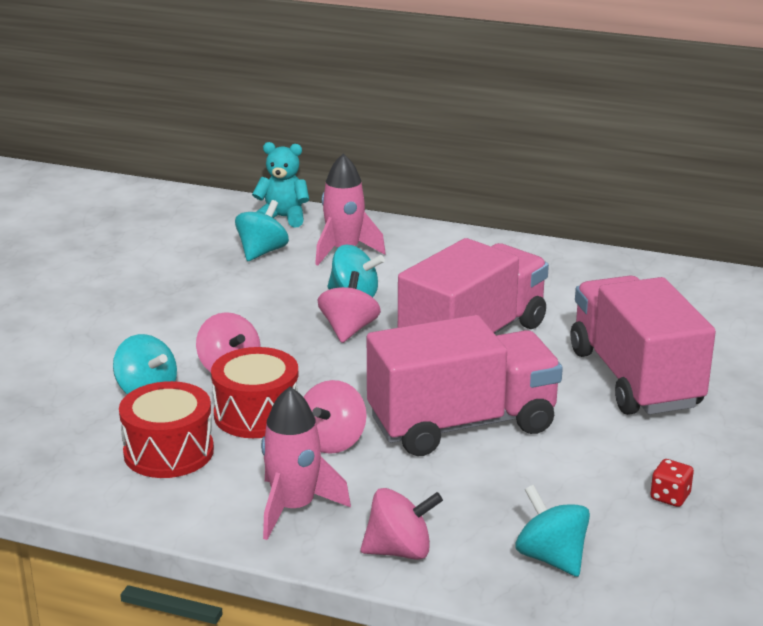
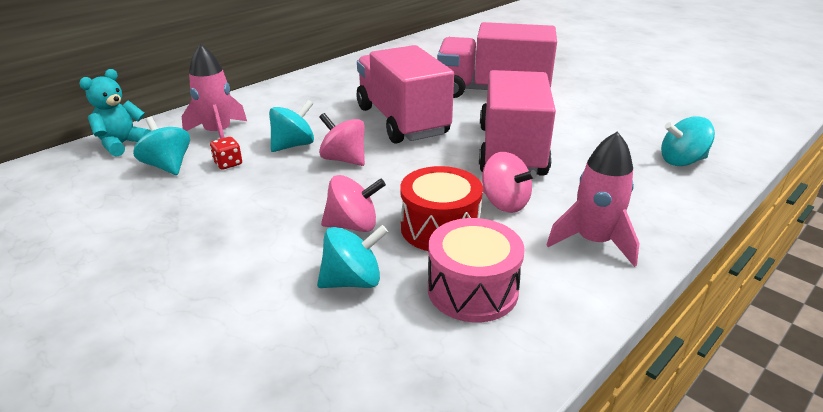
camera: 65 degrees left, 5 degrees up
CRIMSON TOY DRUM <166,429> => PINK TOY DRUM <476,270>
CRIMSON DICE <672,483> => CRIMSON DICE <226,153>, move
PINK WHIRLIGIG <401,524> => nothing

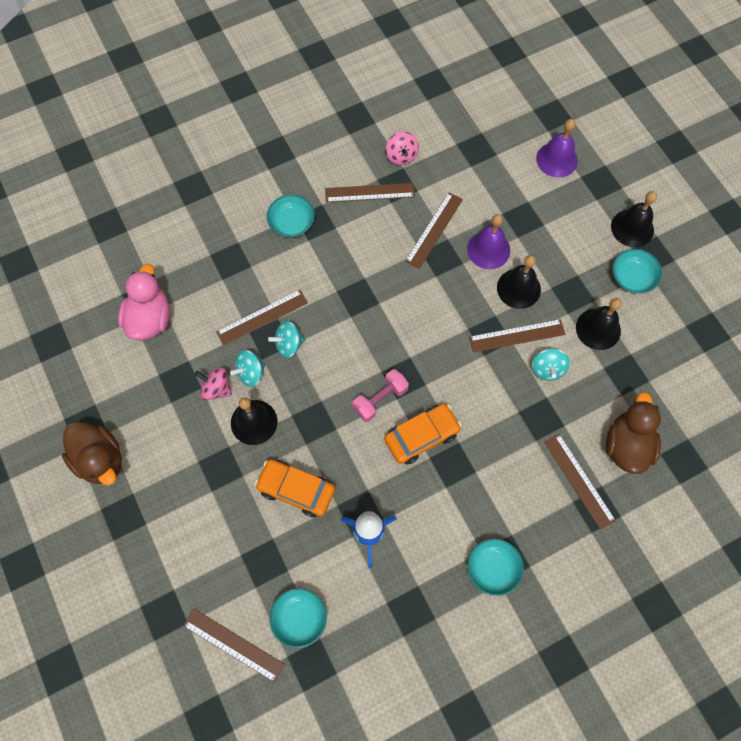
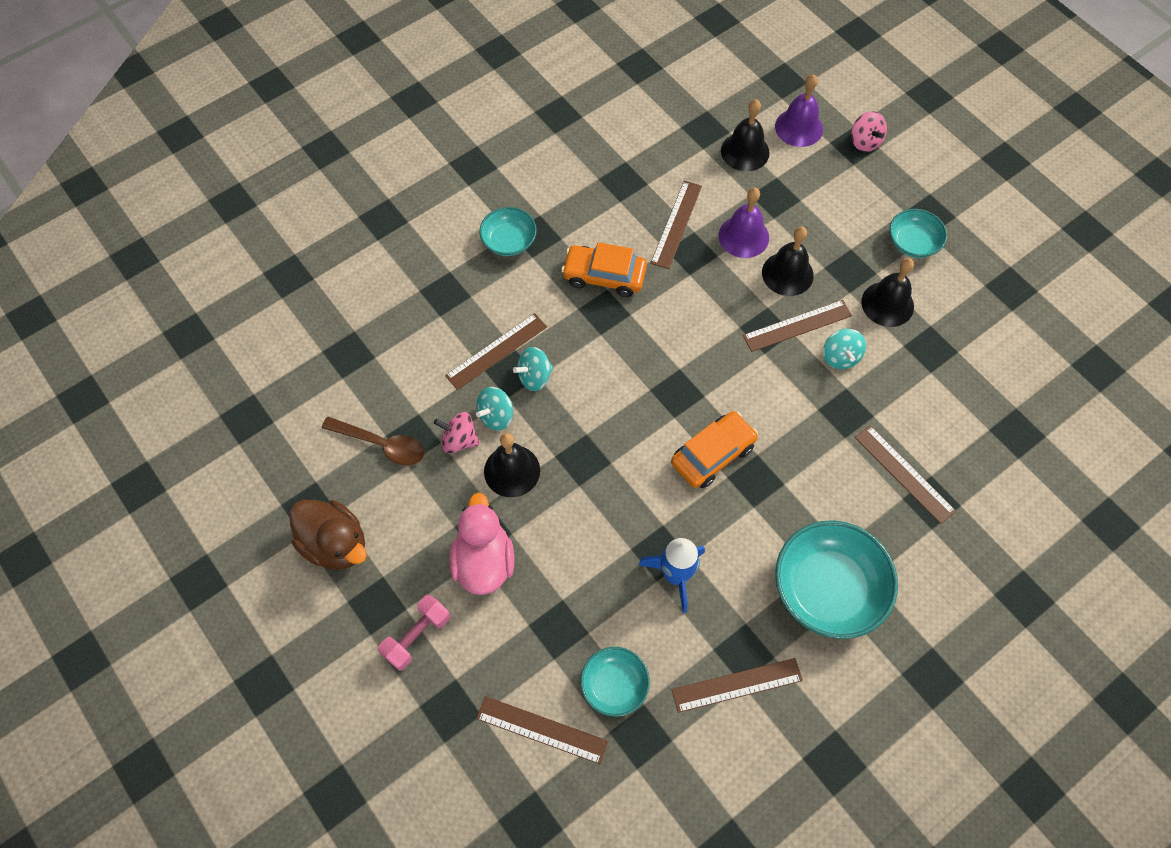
camera: 10 degrees left, 5 degrees down
PINK WHIRLIGIG <402,149> => PINK WHIRLIGIG <869,131>, move
RUSSET RULER <370,192> => RUSSET RULER <737,685>, move
JET-BLACK HAND BELL <634,219> => JET-BLACK HAND BELL <745,135>, move
PINK RUBBER DUCK <144,302> => PINK RUBBER DUCK <481,544>, move
PINK FREE WEIGHT <380,395> => PINK FREE WEIGHT <414,633>, move
RUSSET RUBBER DUCK <633,433> => nothing
ORANGE-COLOURED CAR <295,488> => ORANGE-COLOURED CAR <604,269>, move
TEAL BOWL <495,567> => TEAL BOWL <836,579>, x1.80
nothing => RUSSET SPOON <373,441>

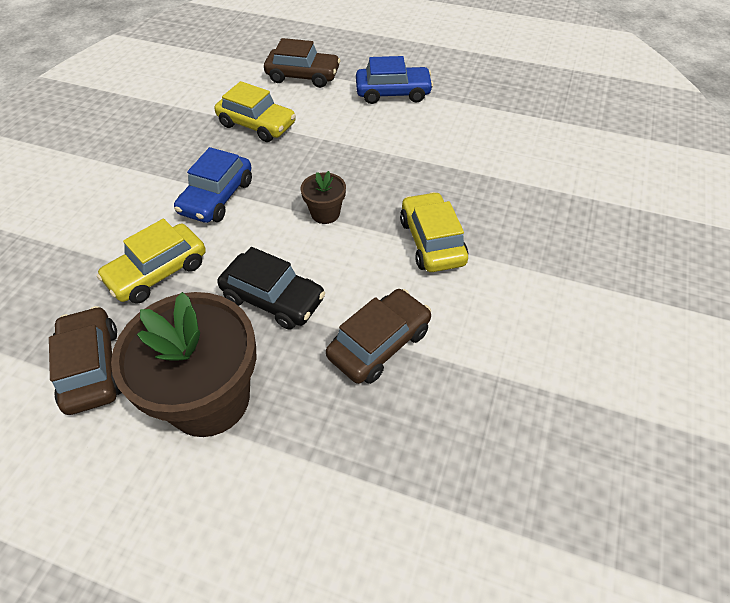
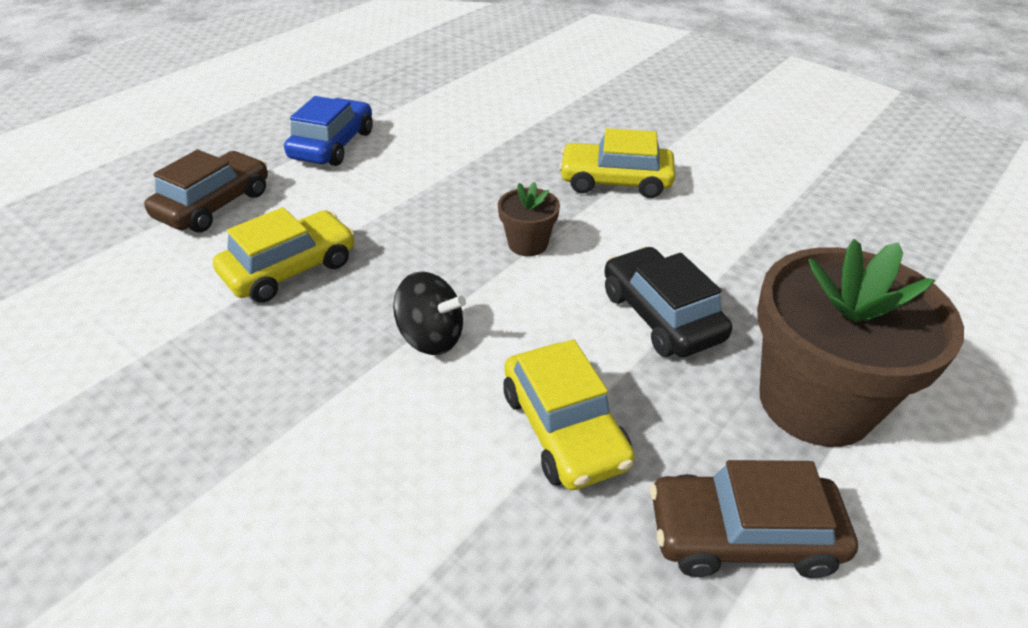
camera: 70 degrees left, 10 degrees down
ROYAL BLUE CAR <213,185> => JET-BLACK WHIRLIGIG <429,313>
JET-BLACK CAR <271,288> => JET-BLACK CAR <668,302>, 75 degrees counterclockwise
RUSSET CAR <378,336> => nothing

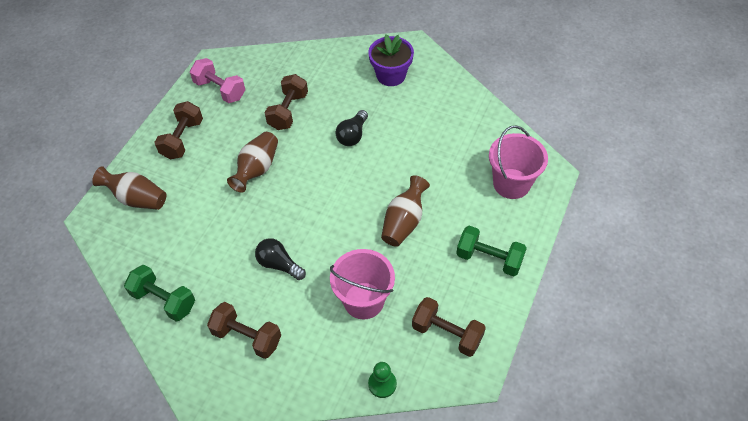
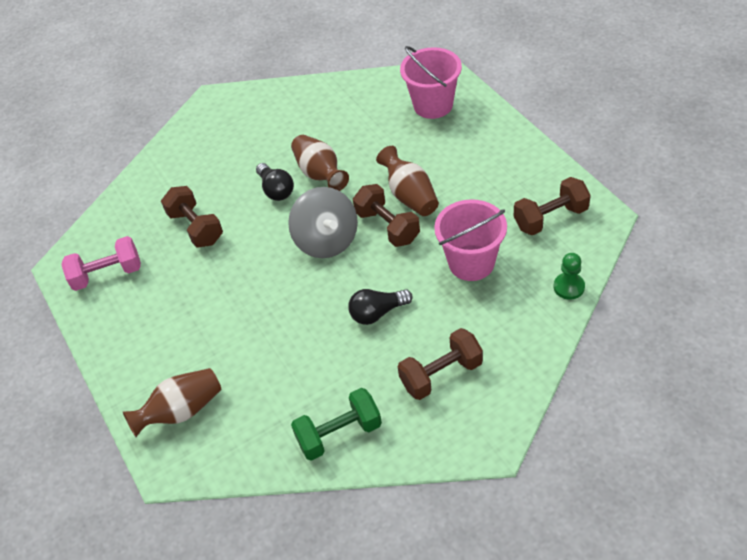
camera: 50 degrees left, 5 degrees down
VIOLET FLOWER POT <391,60> => nothing
RUSSET FREE WEIGHT <178,130> => RUSSET FREE WEIGHT <386,215>, move
RUSSET TALL VASE <252,162> => RUSSET TALL VASE <320,163>, move
EMERALD FREE WEIGHT <491,251> => nothing
nothing => GRAY WHIRLIGIG <323,222>

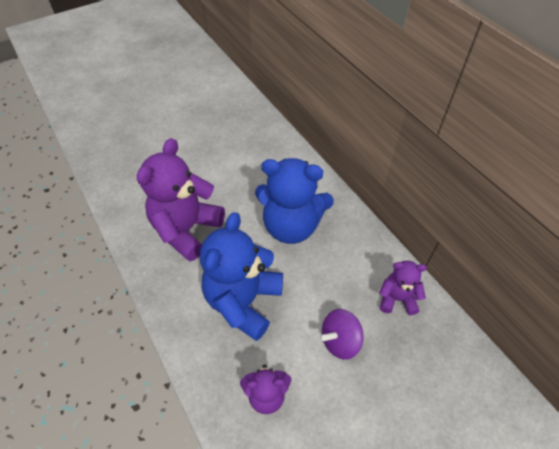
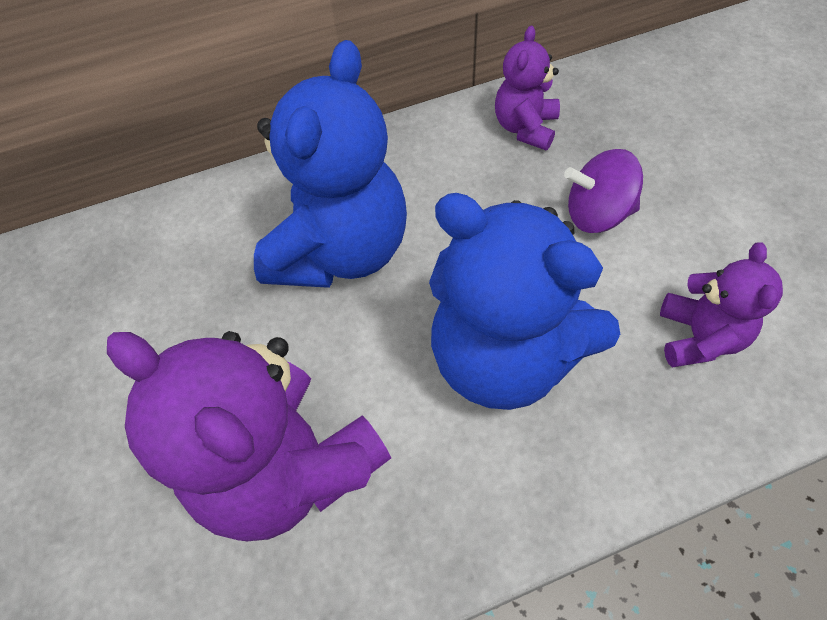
camera: 75 degrees left, 5 degrees up
VIOLET WHIRLIGIG <342,334> => VIOLET WHIRLIGIG <603,191>, 105 degrees clockwise

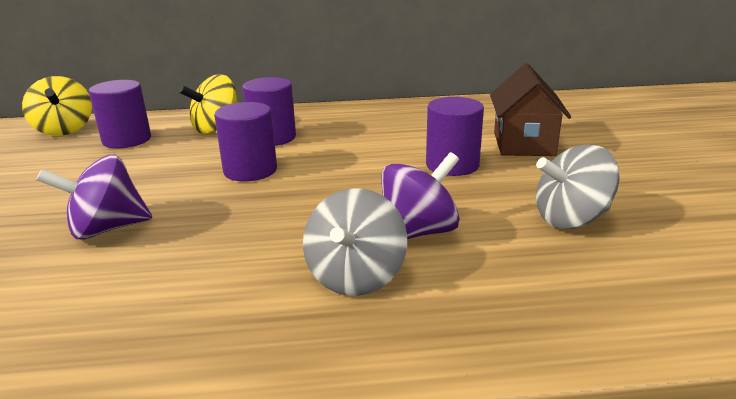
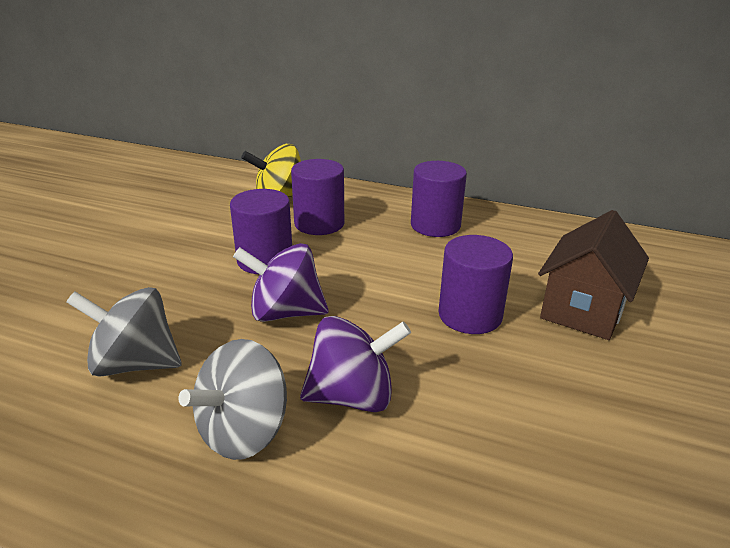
camera: 25 degrees right, 5 degrees up
YELLOW WHIRLIGIG <57,106> => nothing
VIOLET SOLID CYLINDER <120,114> => VIOLET SOLID CYLINDER <439,199>, move
GRAY WHIRLIGIG <578,187> => GRAY WHIRLIGIG <124,332>, move
VIOLET WHIRLIGIG <94,197> => VIOLET WHIRLIGIG <281,282>, move

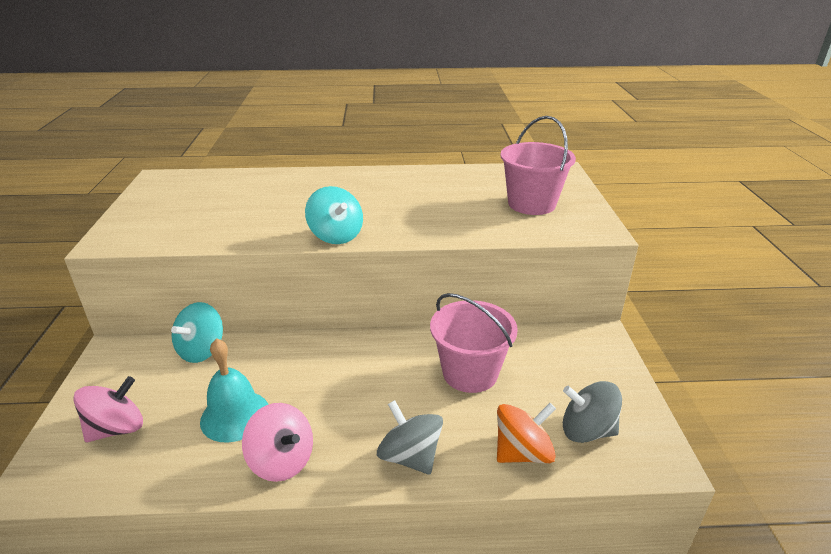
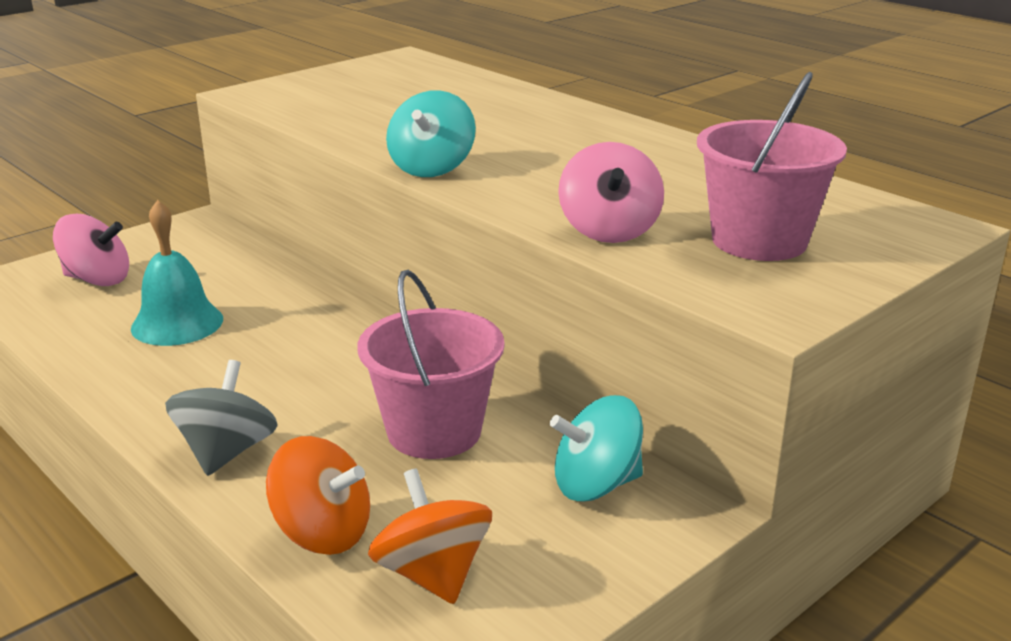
camera: 50 degrees right, 5 degrees down
TEAL WHIRLIGIG <197,332> => TEAL WHIRLIGIG <596,448>, move
GRAY WHIRLIGIG <592,412> => ORANGE-COLOURED WHIRLIGIG <430,536>
PINK WHIRLIGIG <277,442> => PINK WHIRLIGIG <611,192>, move

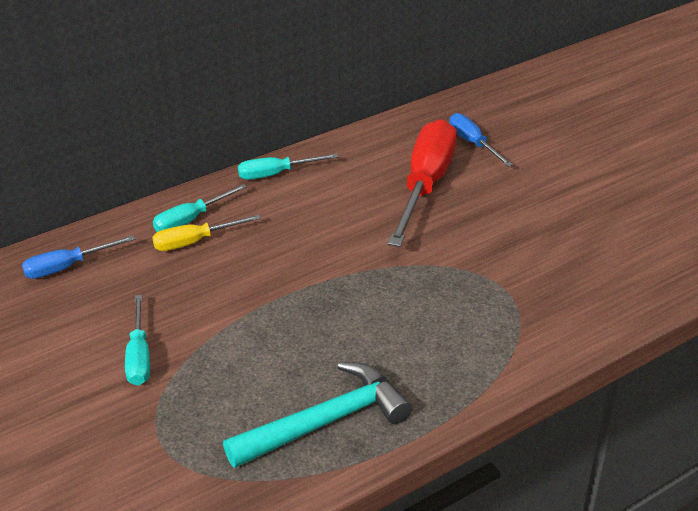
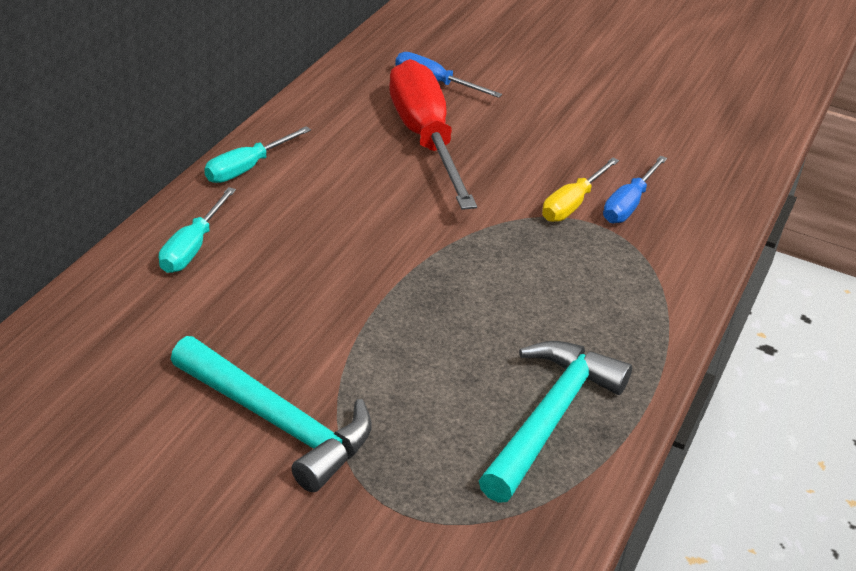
camera: 35 degrees left, 0 degrees up
YELLOW SCREWDRIVER <206,232> => YELLOW SCREWDRIVER <580,189>, move
ROYAL BLUE SCREWDRIVER <78,257> => ROYAL BLUE SCREWDRIVER <635,189>, move
TEAL SCREWDRIVER <137,340> => TEAL CARPENTER'S HAMMER <271,414>

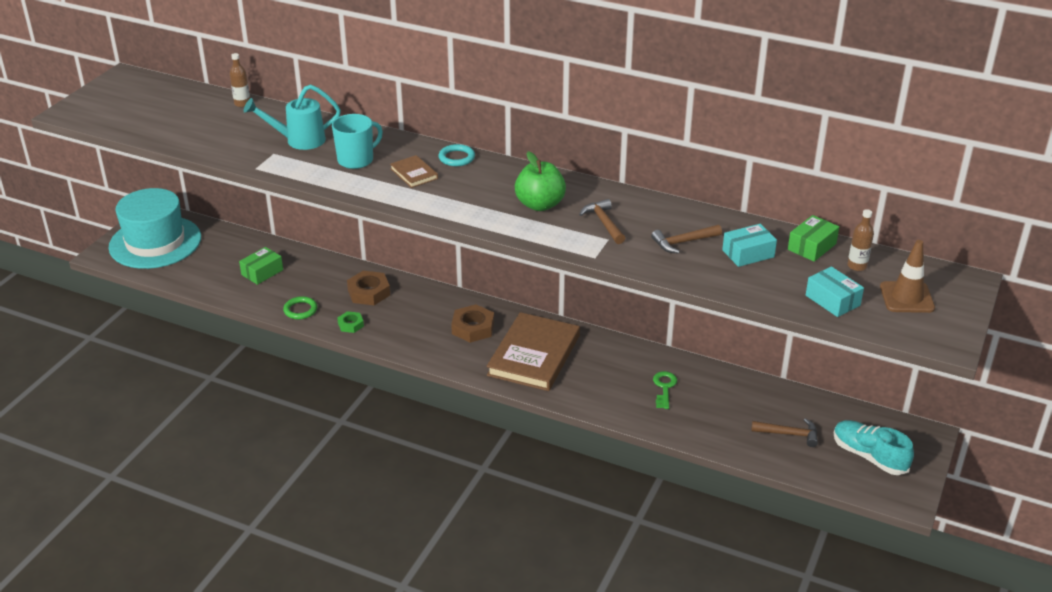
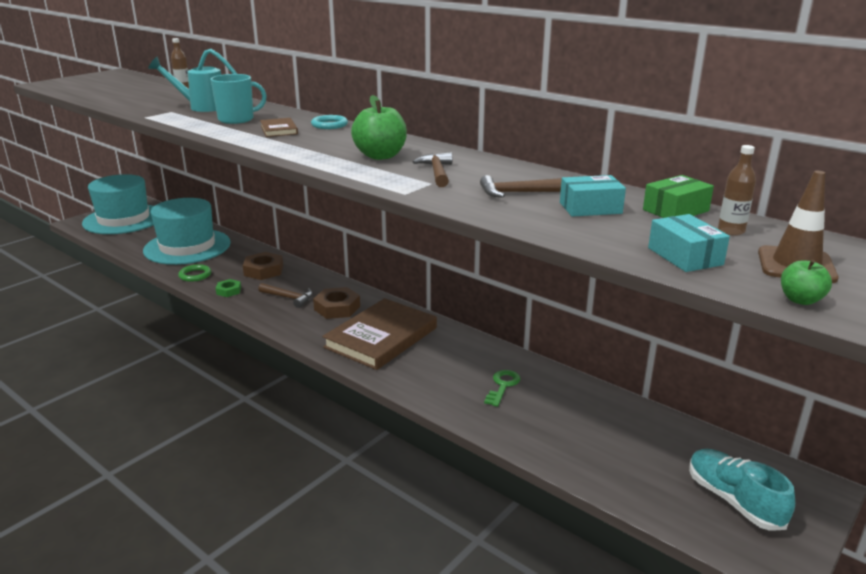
camera: 15 degrees right, 10 degrees down
EMERALD BOX <261,266> => TEAL TALL HAT <187,231>
RUSSET CARPENTER'S HAMMER <784,432> => RUSSET CARPENTER'S HAMMER <285,295>, move
nothing => EMERALD TOY APPLE <806,282>

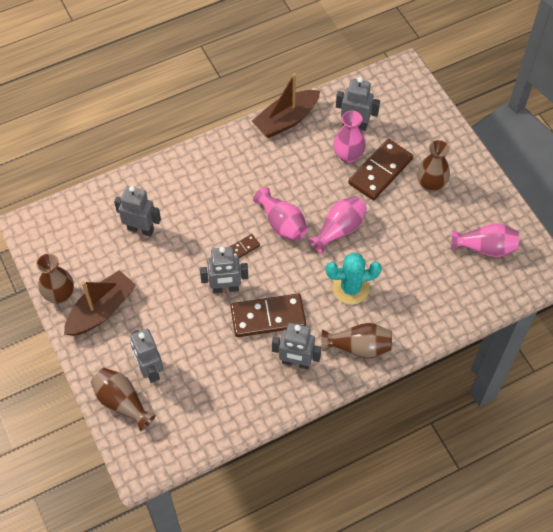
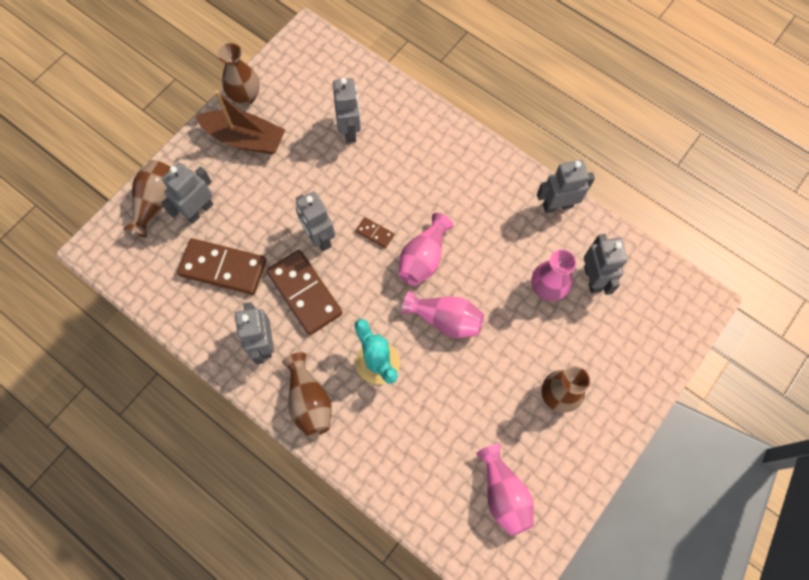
camera: 65 degrees right, 10 degrees up
RUSSET TOY BOAT <286,105> => GRAY ROBOT FIGURE <566,186>
RUSSET DOMINO TILE <380,169> => RUSSET DOMINO TILE <221,266>, move

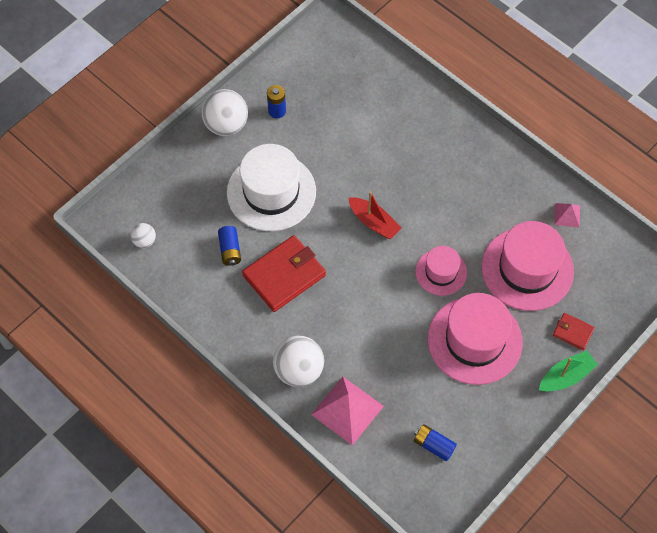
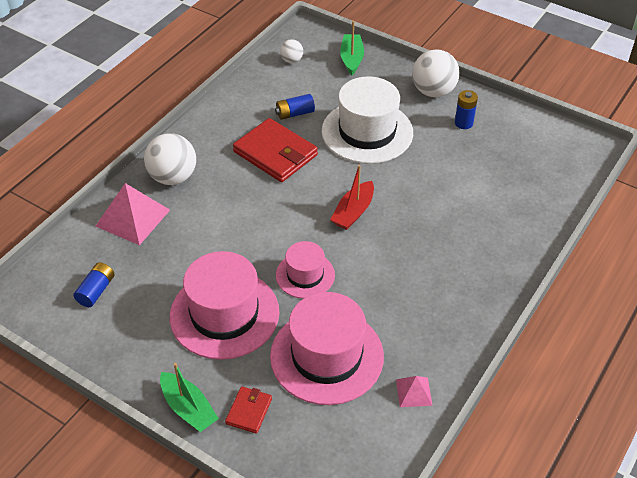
camera: 80 degrees right, 15 degrees down
nothing => EMERALD TOY BOAT <352,47>

